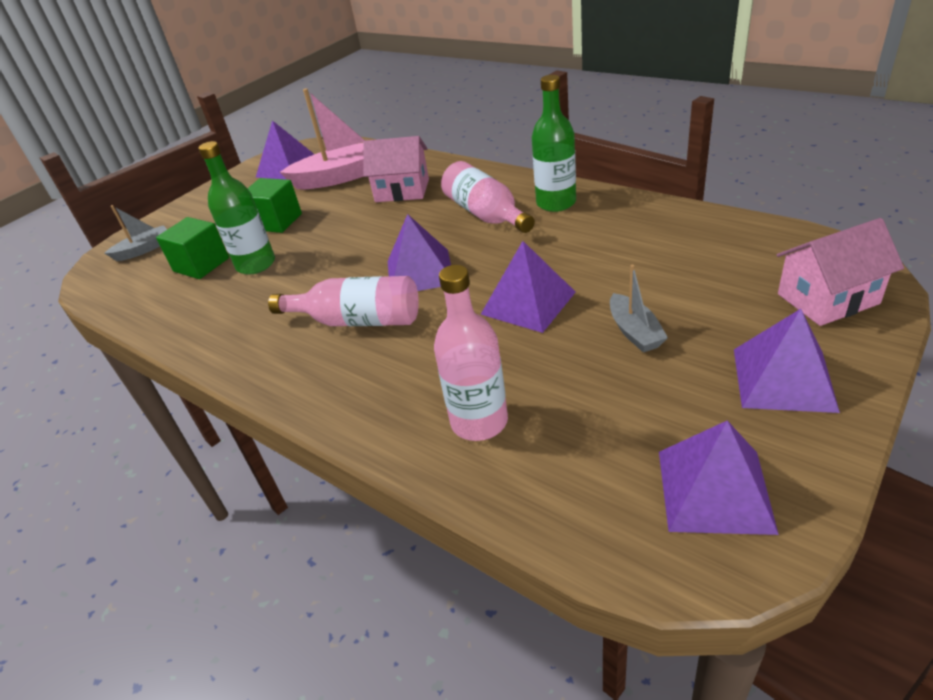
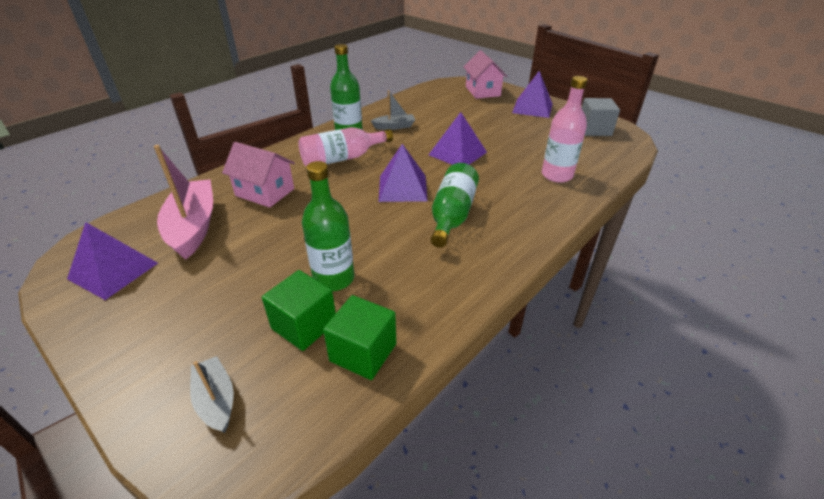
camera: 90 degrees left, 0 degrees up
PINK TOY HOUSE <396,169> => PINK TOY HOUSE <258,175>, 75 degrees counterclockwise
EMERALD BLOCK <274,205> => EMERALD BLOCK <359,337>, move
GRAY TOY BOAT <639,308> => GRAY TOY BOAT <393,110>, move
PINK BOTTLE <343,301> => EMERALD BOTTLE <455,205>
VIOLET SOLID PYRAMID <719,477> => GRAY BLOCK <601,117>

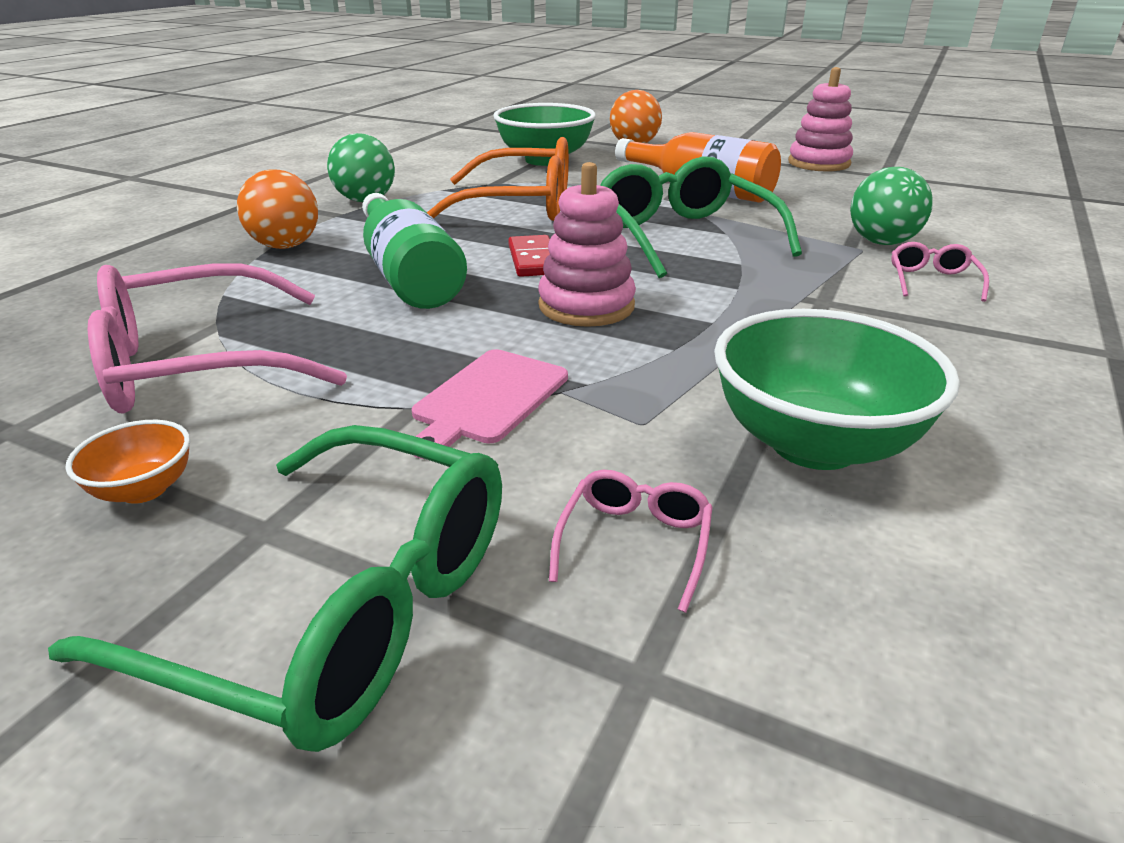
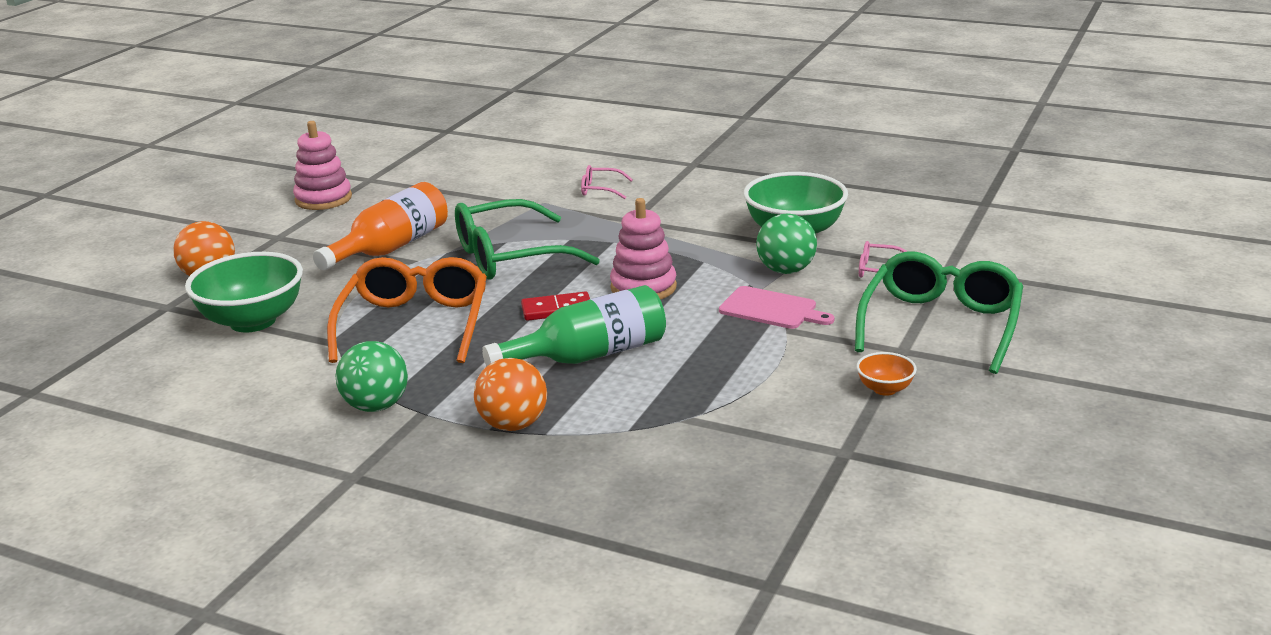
camera: 90 degrees left, 5 degrees down
EMERALD PLAY BALL <891,206> => EMERALD PLAY BALL <786,243>, move
PINK EYEGLASSES <217,338> => nothing

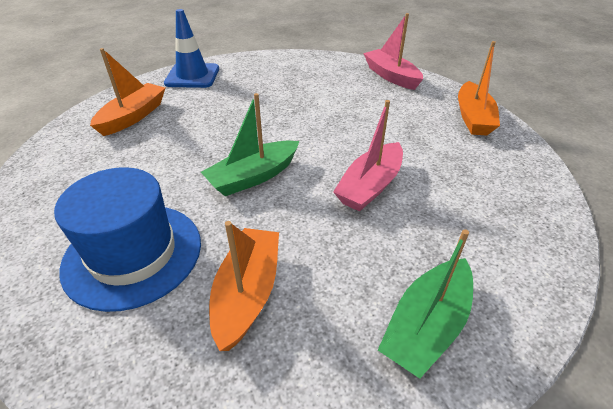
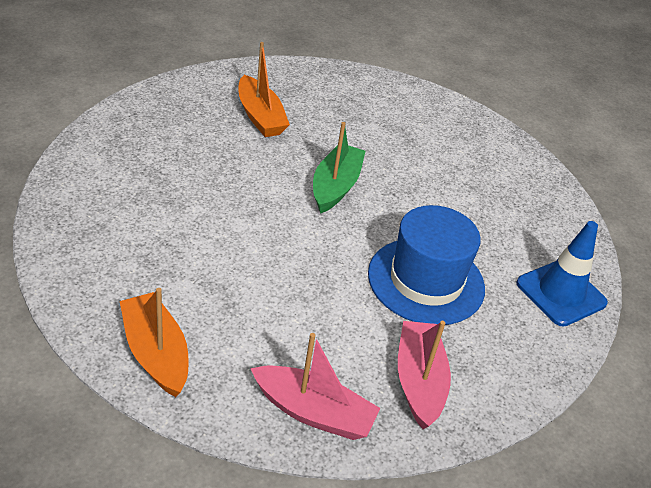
camera: 140 degrees right, 0 degrees up
ORANGE-COLOURED TOY BOAT <127,92> => nothing
PINK TOY BOAT <368,156> => PINK TOY BOAT <424,375>, move
ROYAL BLUE TALL HAT <127,239> => ROYAL BLUE TALL HAT <426,265>, move
EMERALD TOY BOAT <425,303> => nothing

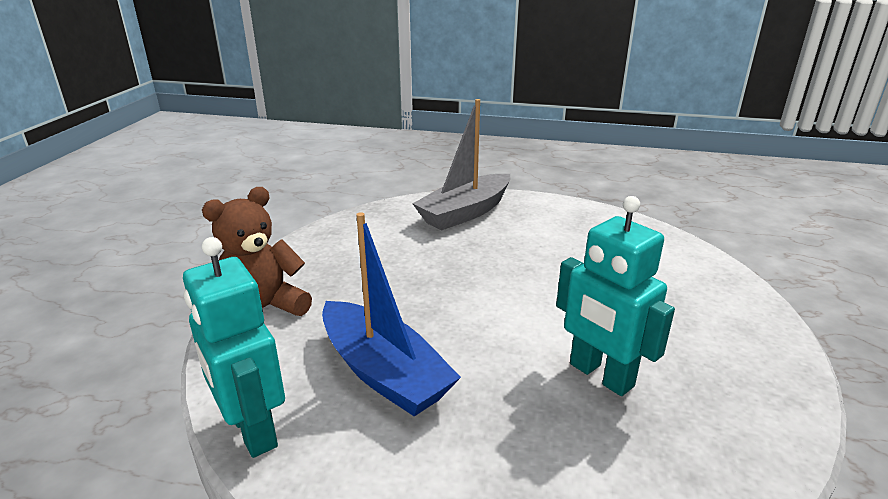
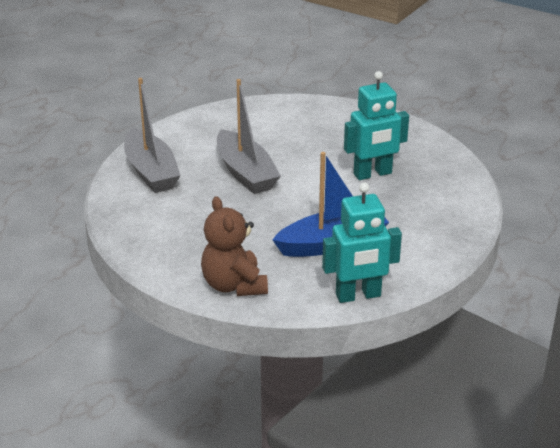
camera: 70 degrees left, 5 degrees up
nothing => GRAY TOY BOAT <249,136>

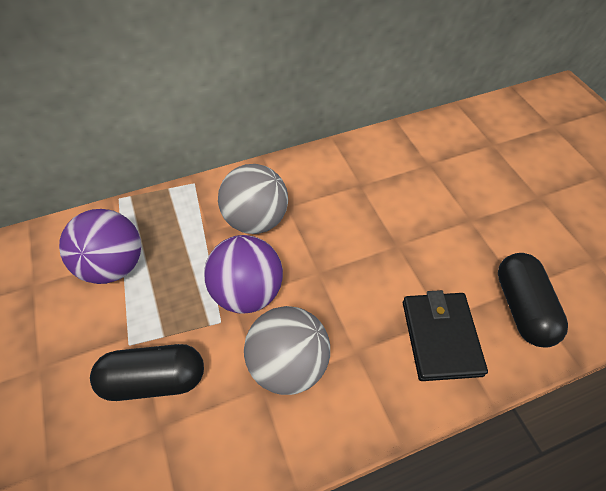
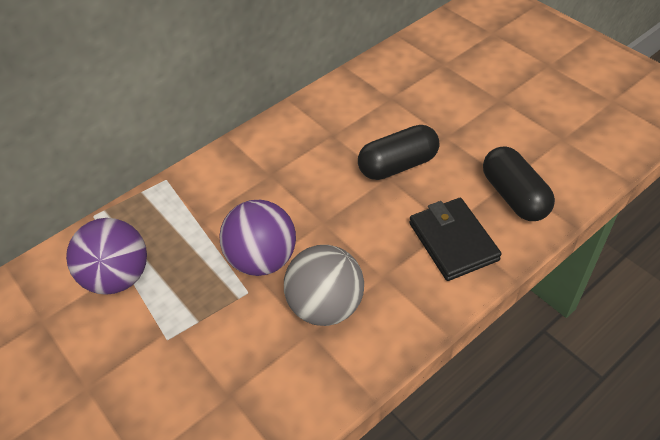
camera: 15 degrees left, 5 degrees down
GRAY PLAY BALL <253,199> => nothing
JET-BLACK PILL <147,372> => JET-BLACK PILL <399,152>, move

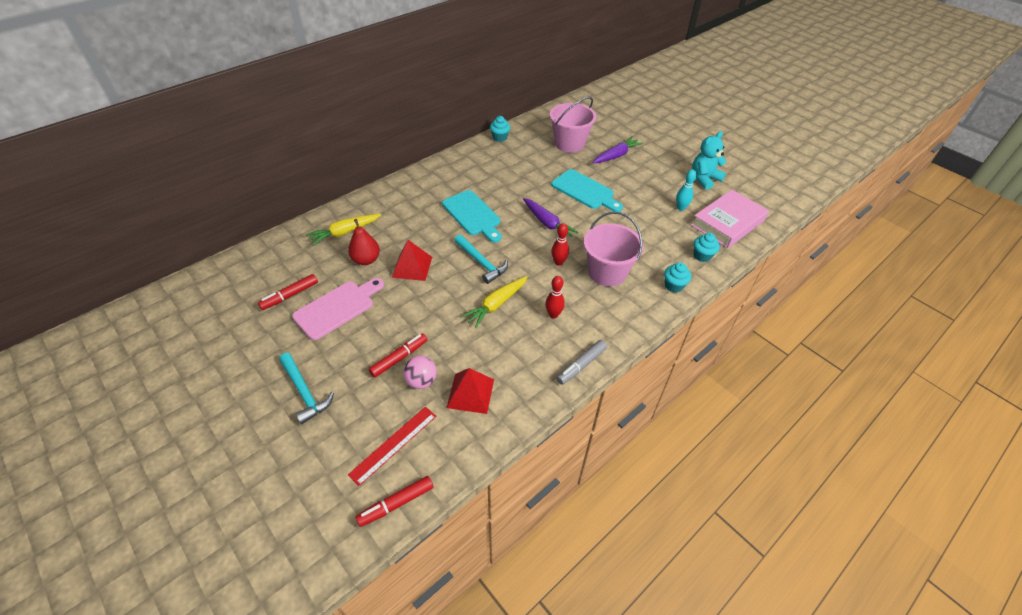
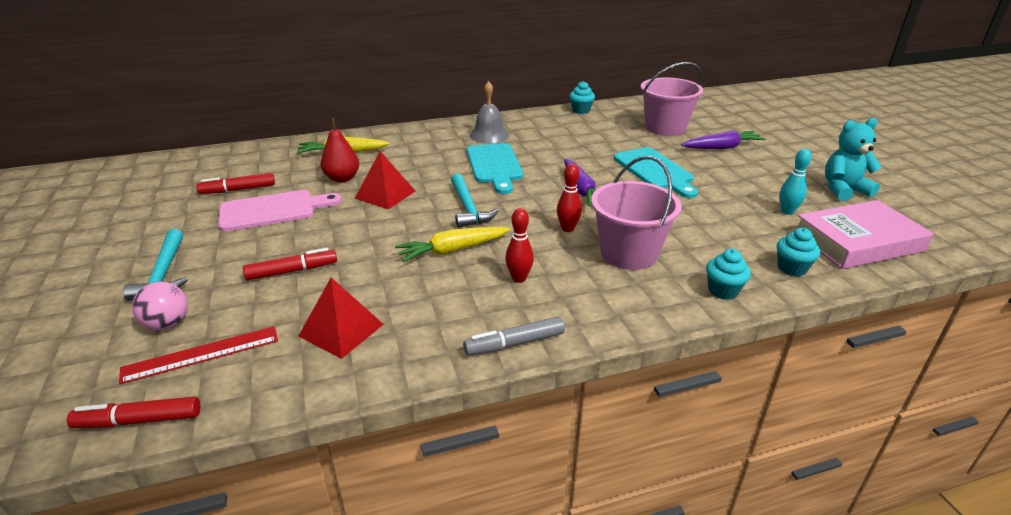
camera: 25 degrees right, 15 degrees down
PINK PLAY BALL <420,372> => PINK PLAY BALL <160,306>, move
nothing => GRAY HAND BELL <489,112>

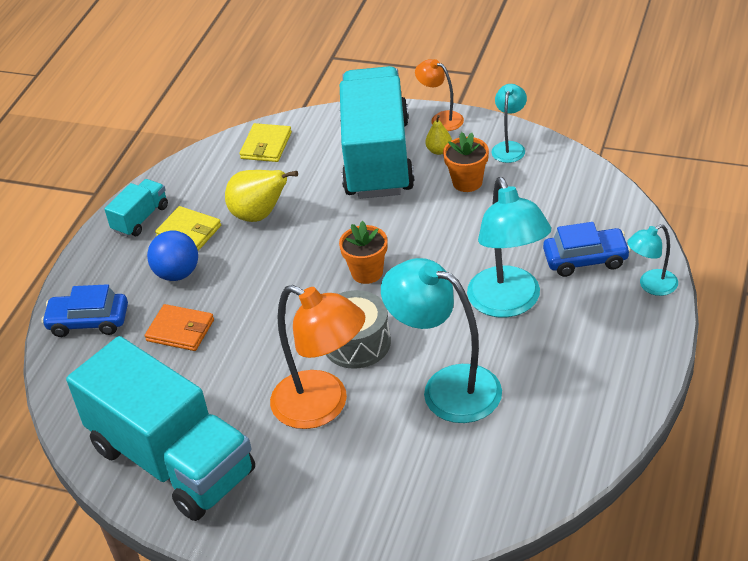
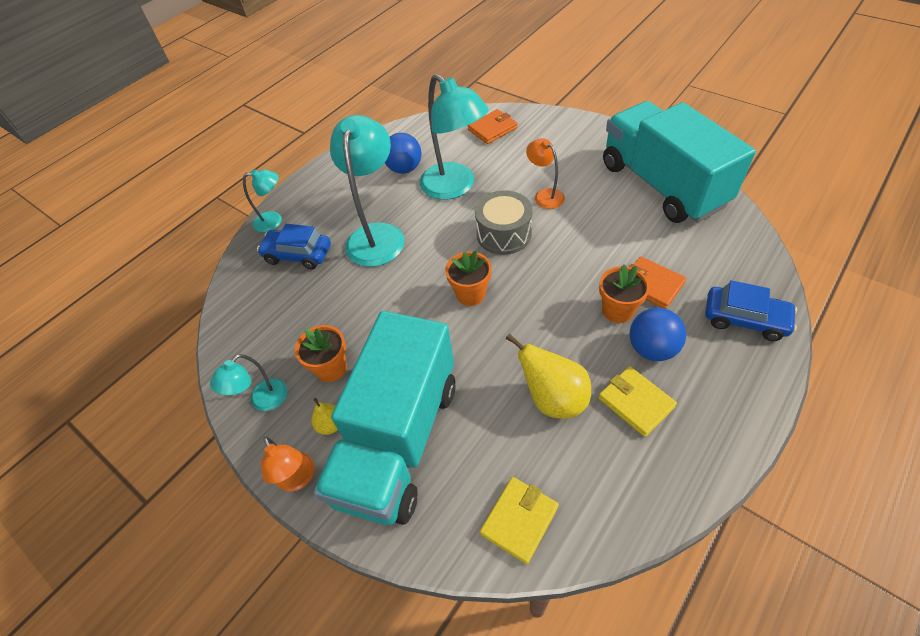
camera: 160 degrees left, 10 degrees up
TEAL LORRY <136,208> => nothing
ORANGE-COLOURED DESK LAMP <317,357> => ORANGE-COLOURED DESK LAMP <545,173>, x0.52
nothing => ORANGE-COLOURED BILLFOLD <493,126>
nothing => ROYAL BLUE PLAY BALL <403,153>
nothing => ORANGE-COLOURED FLOWER POT <624,293>

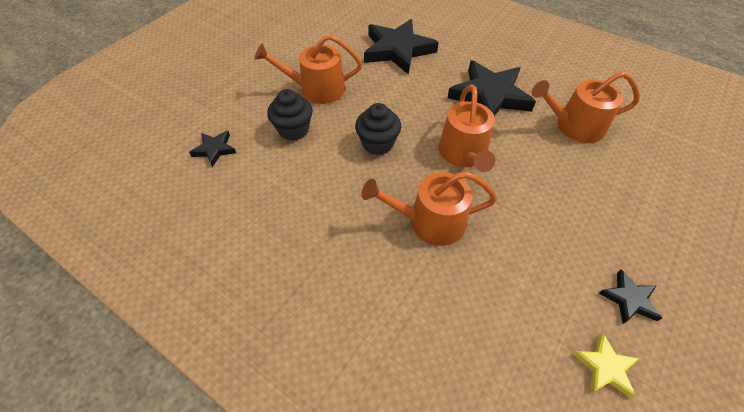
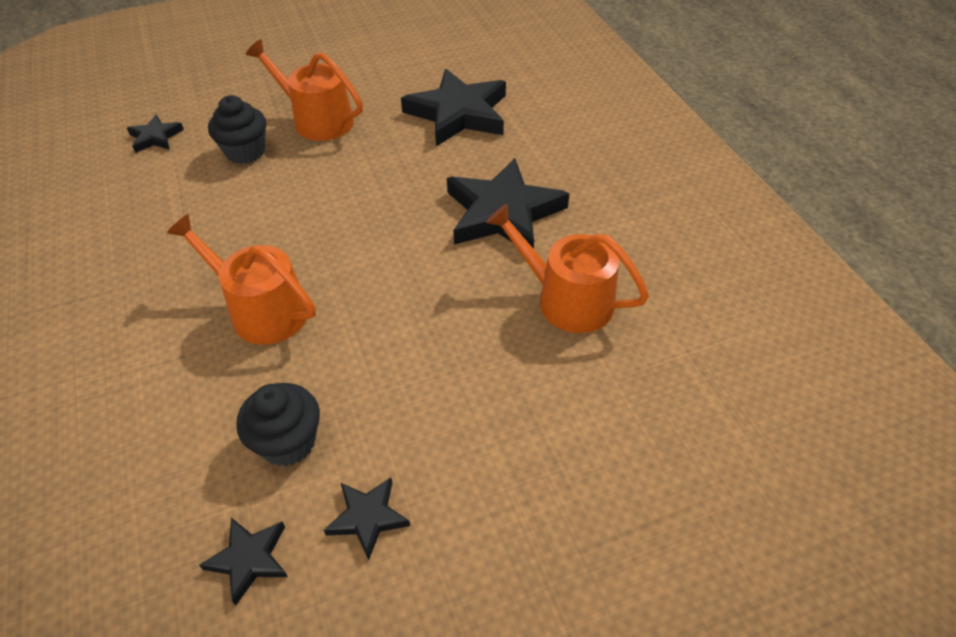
camera: 35 degrees right, 5 degrees down
ORANGE-COLOURED WATERING POT <467,128> => nothing
JET-BLACK CUPCAKE <378,129> => JET-BLACK CUPCAKE <278,424>, move
YELLOW FIVE-POINTED STAR <605,365> => JET-BLACK FIVE-POINTED STAR <243,561>

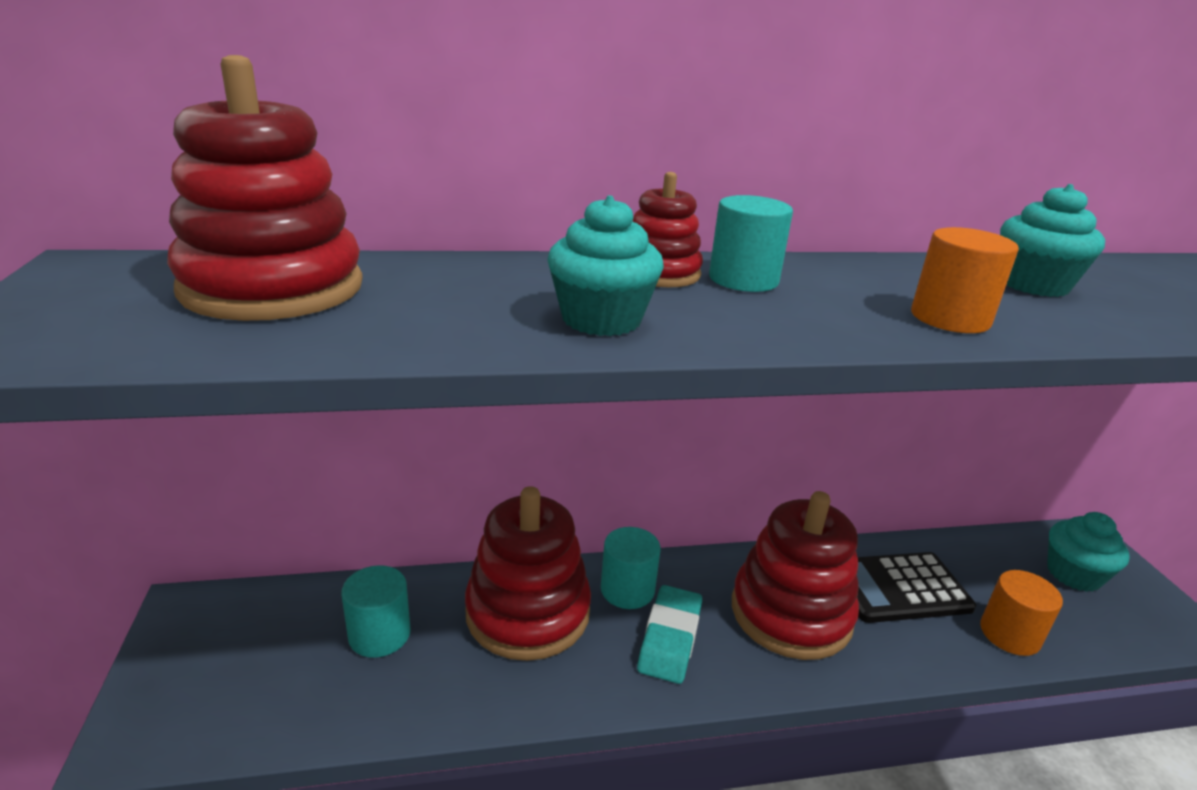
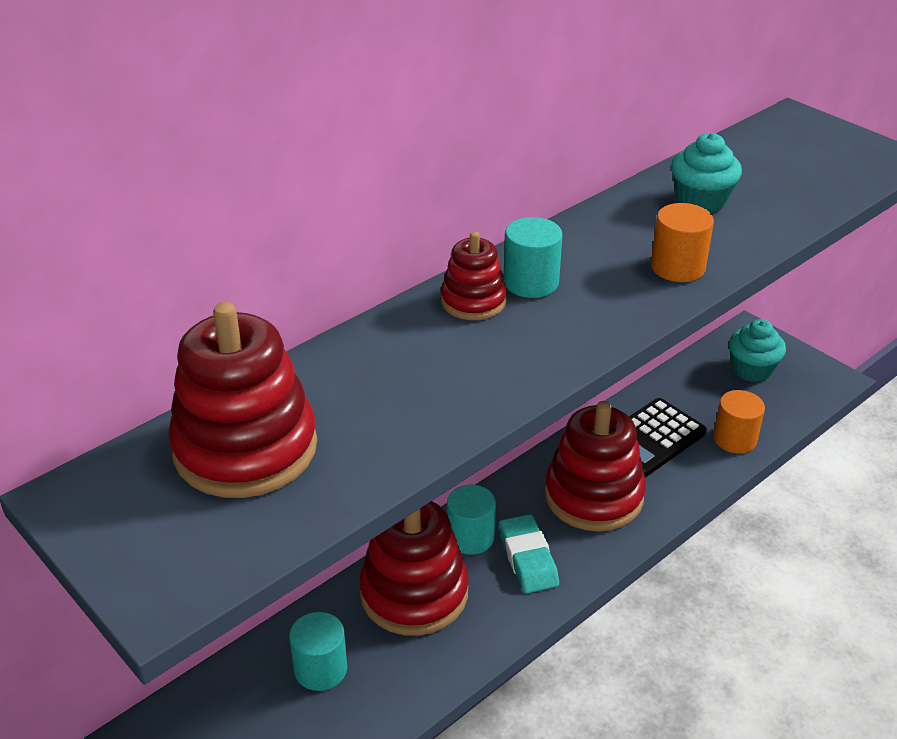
camera: 30 degrees left, 10 degrees up
TEAL CUPCAKE <605,265> => nothing

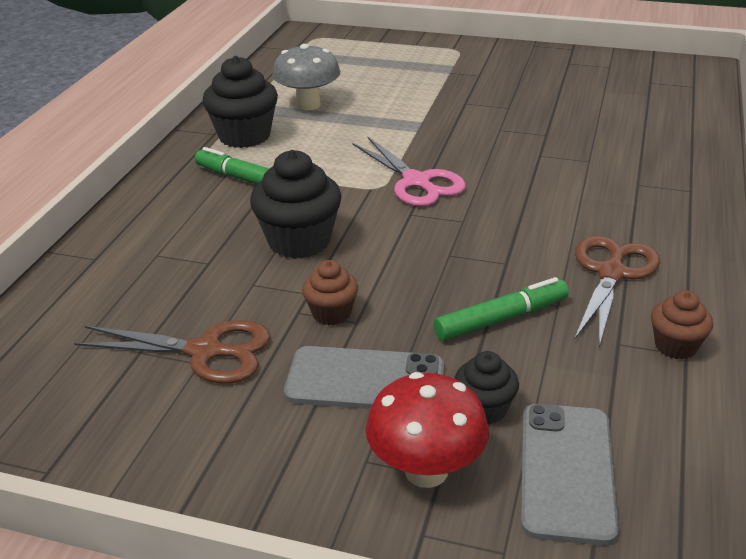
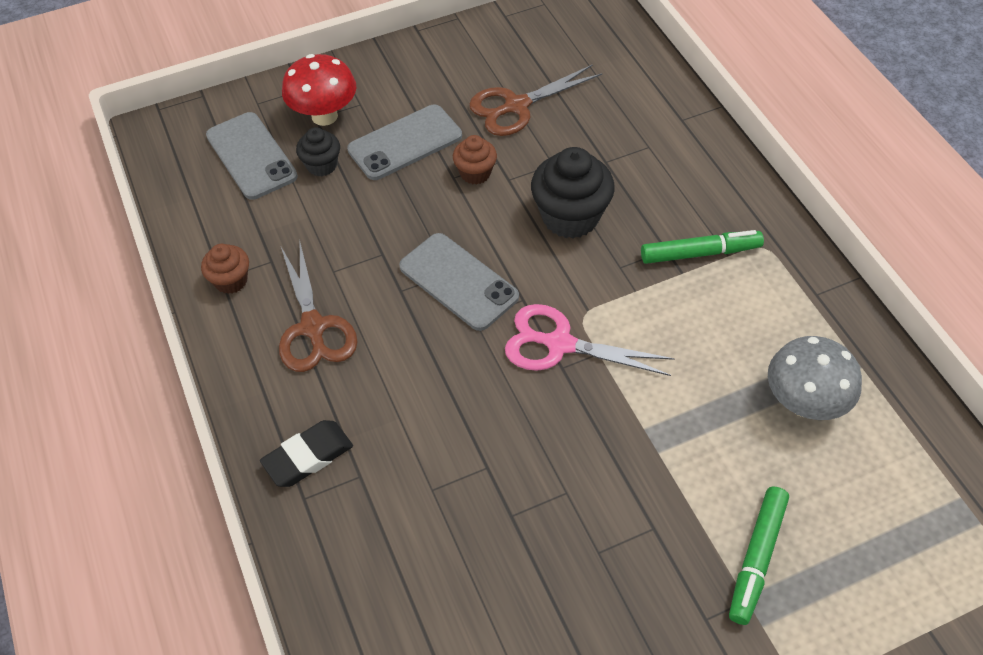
camera: 140 degrees right, 20 degrees up
JET-BLACK CUPCAKE <240,102> => nothing
EMERALD MARKER <501,309> => EMERALD MARKER <759,555>, move
nothing => GRAY SMARTPHONE <459,282>
nothing => JET-BLACK PENCIL ERASER <306,453>

